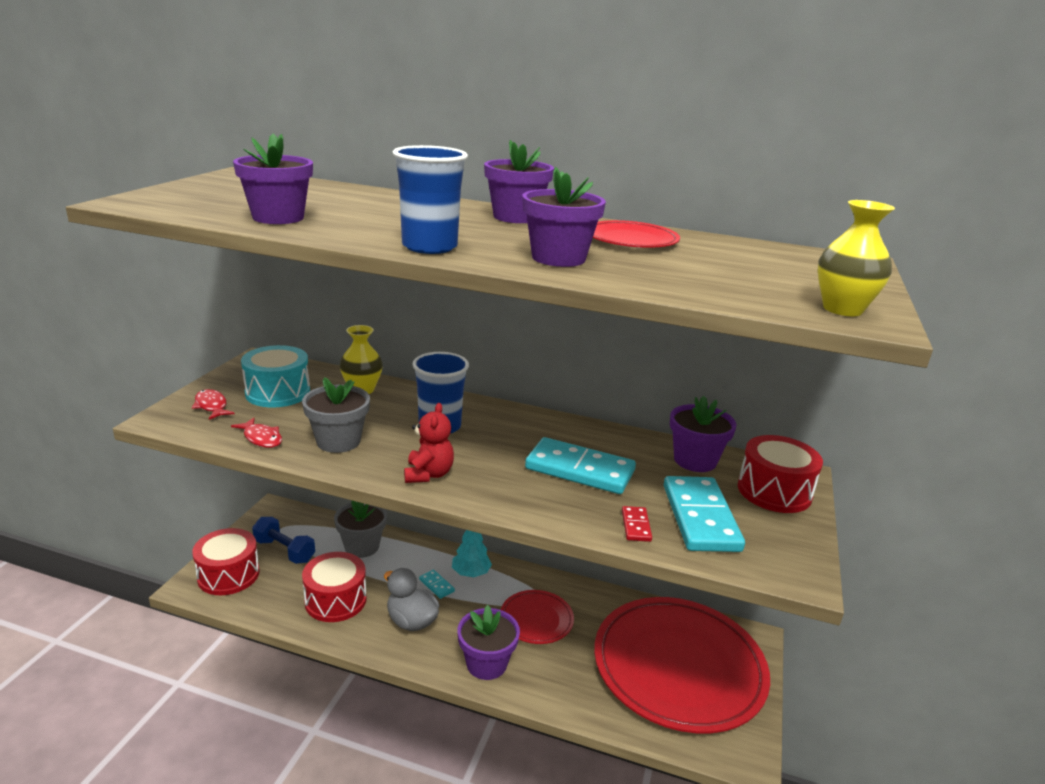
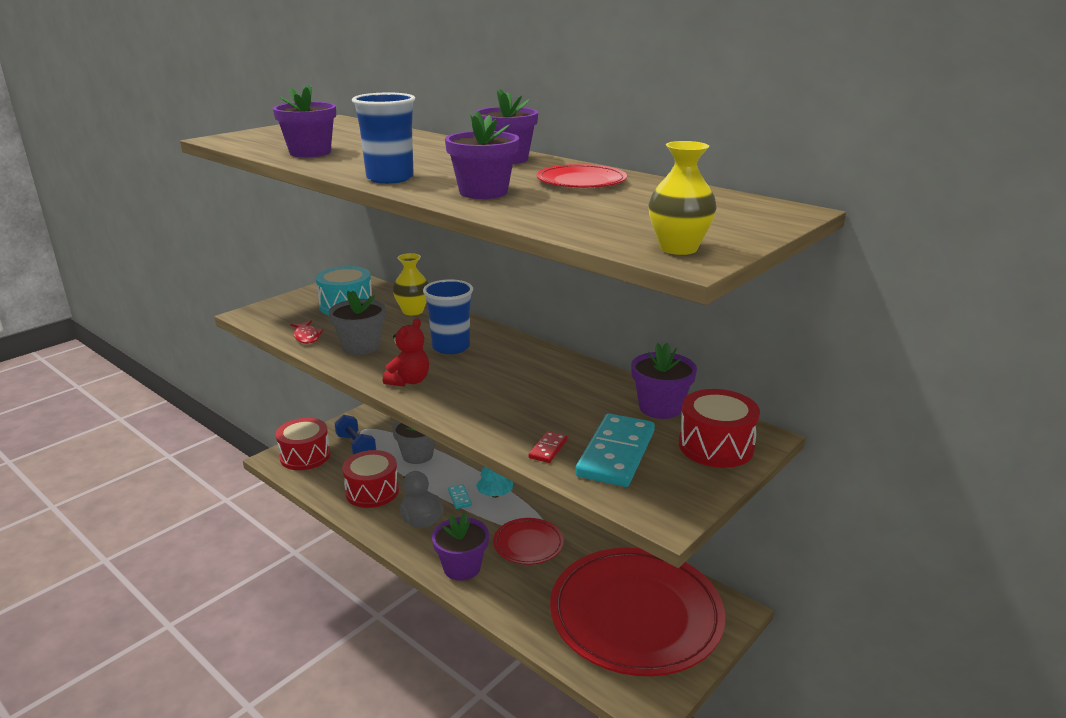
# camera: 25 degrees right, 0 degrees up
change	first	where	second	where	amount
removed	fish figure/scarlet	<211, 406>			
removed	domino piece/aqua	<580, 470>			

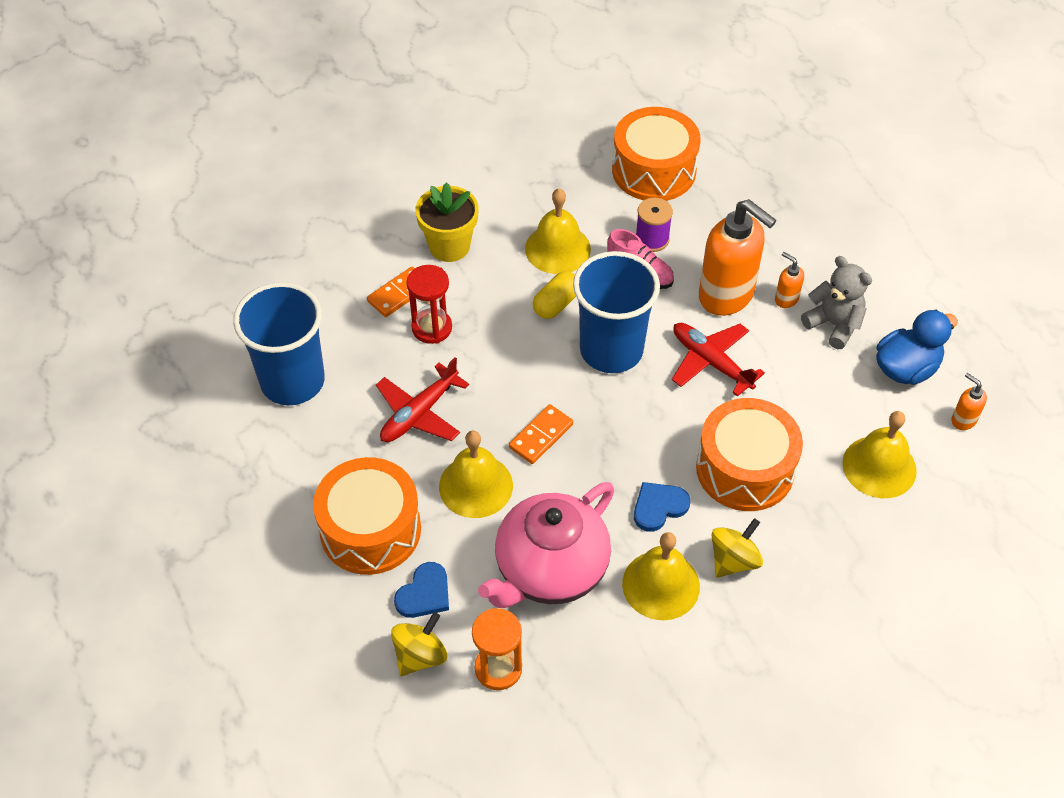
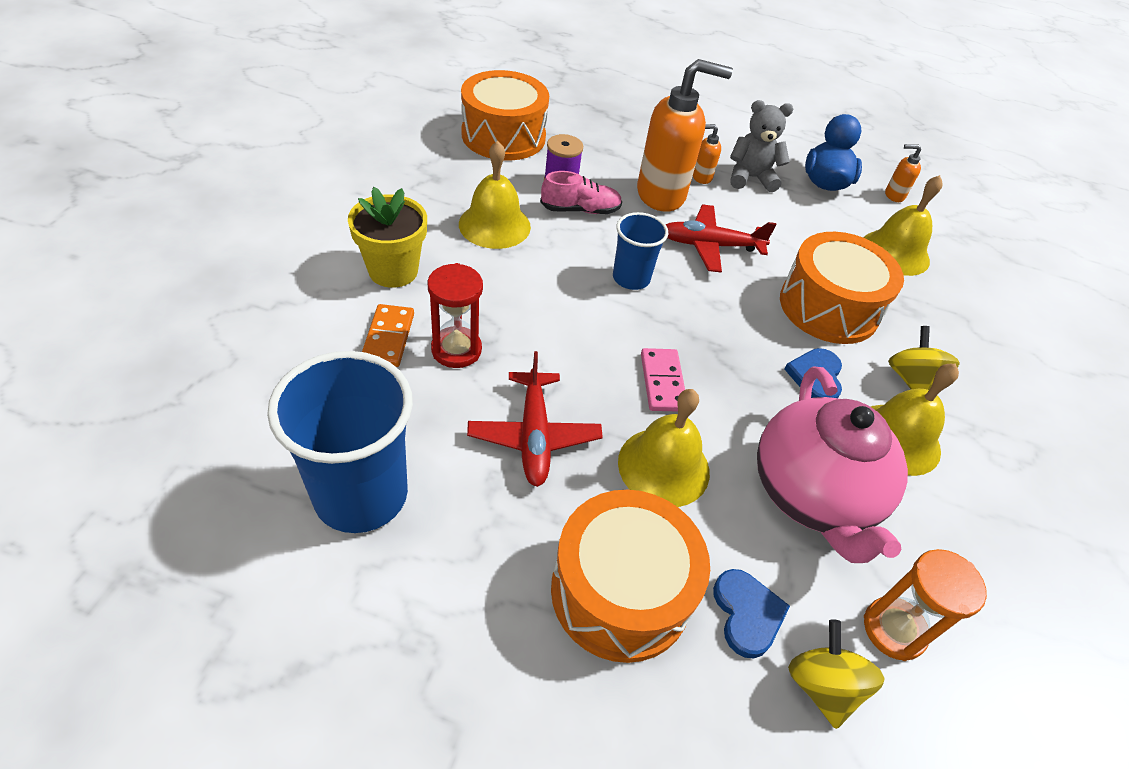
# camera: 50 degrees left, 5 degrees down
change	first	where	second	where	amount
resized	cup/royal blue	<611, 350>		<631, 278>	x0.56
removed	pill/yellow	<556, 304>			
recoloured	domino piece/bright orange	<541, 436>	domino piece/rosy	<662, 382>	

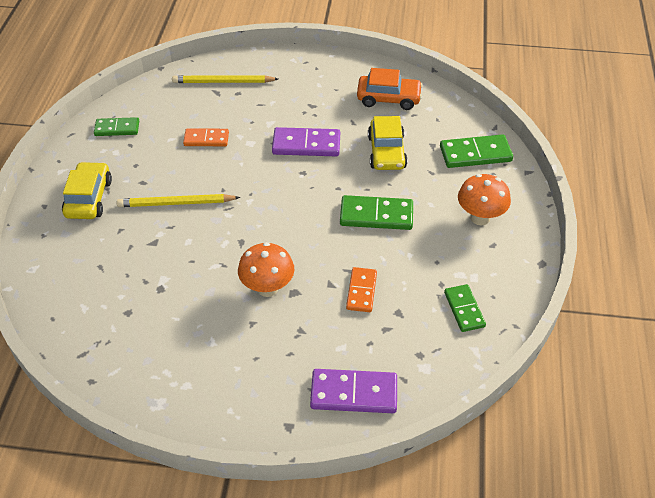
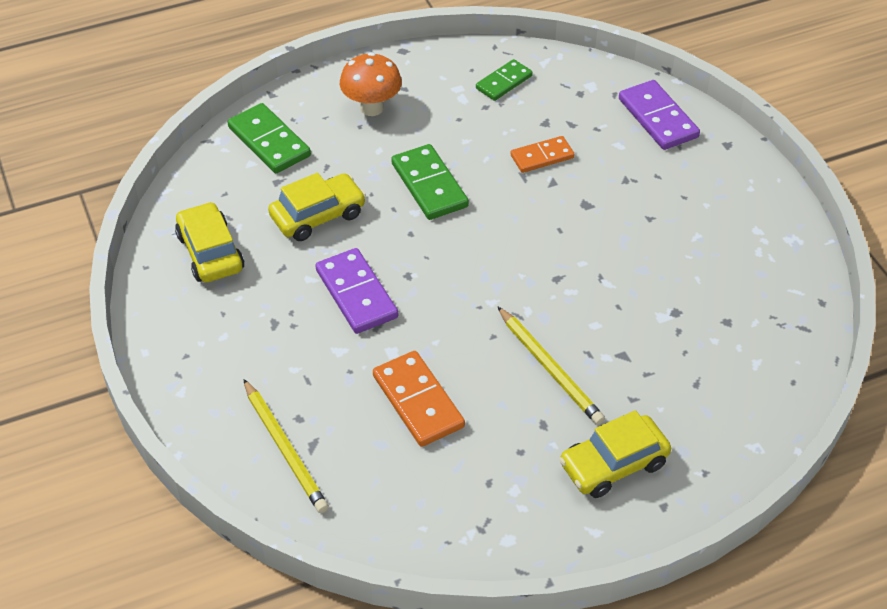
# camera: 120 degrees left, 0 degrees up
change	first	where	second	where	amount
recoloured	automobile/bright orange	<388, 98>	automobile/yellow	<210, 252>	
removed	domino piece/green	<117, 128>			
resized	domino piece/bright orange	<206, 139>		<418, 401>	x1.52
removed	toadstool/bright orange	<267, 288>			

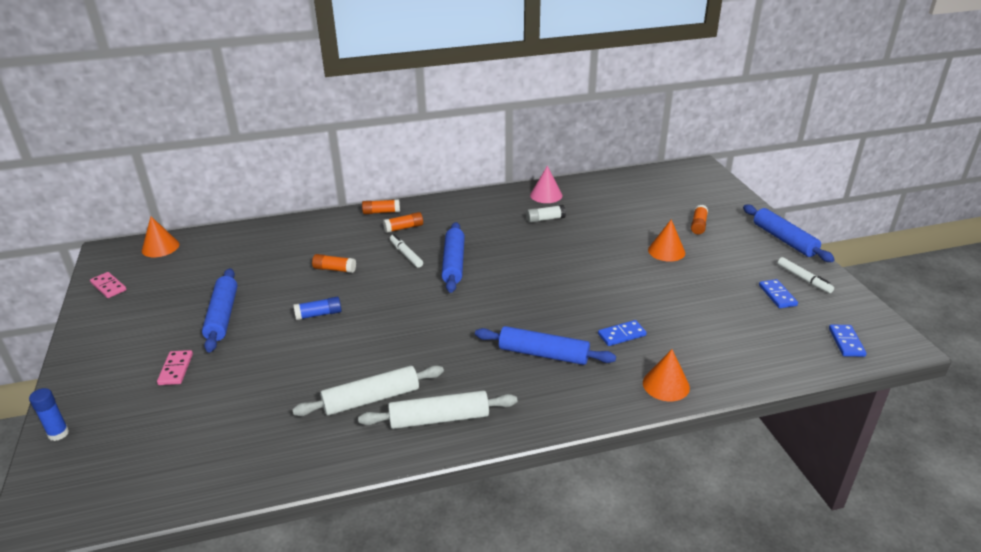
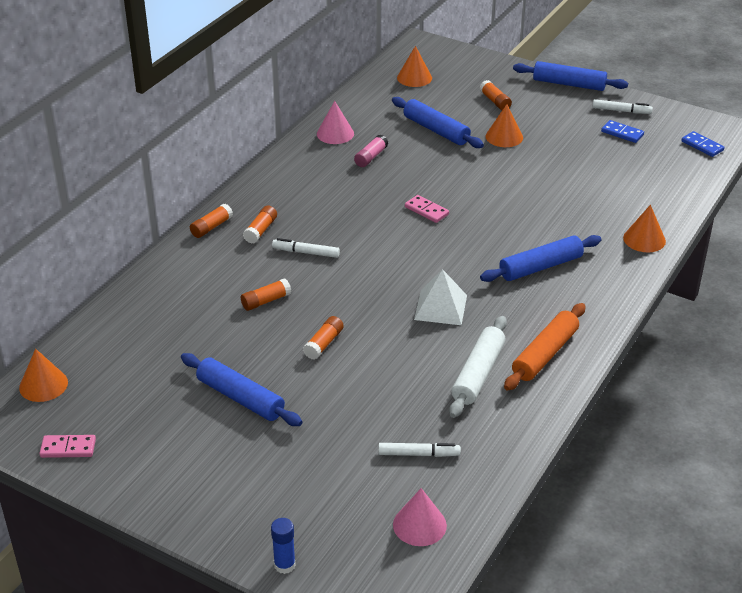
# camera: 45 degrees left, 5 degrees up
change	first	where	second	where	amount
recoloured	glue stick/white	<545, 219>	glue stick/rosy	<371, 157>	
moved	pastry roller/royal blue	<454, 263>		<436, 130>	
recoloured	glue stick/royal blue	<319, 314>	glue stick/bright orange	<323, 344>	
removed	domino piece/royal blue	<621, 335>			
moved	domino piece/rosy	<176, 369>		<426, 211>	
recoloured	pastry roller/white	<439, 418>	pastry roller/bright orange	<545, 354>	
added			cone/bright orange	<414, 78>	
added			pyramid/white	<440, 307>	
added			felt pen/white	<418, 454>	
added			cone/rosy	<419, 525>	

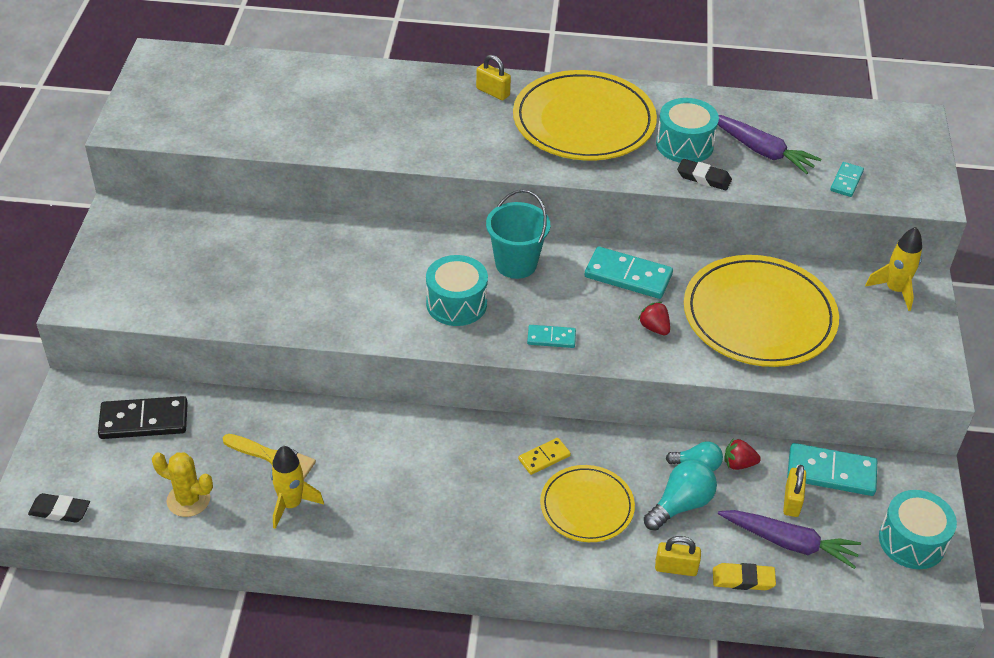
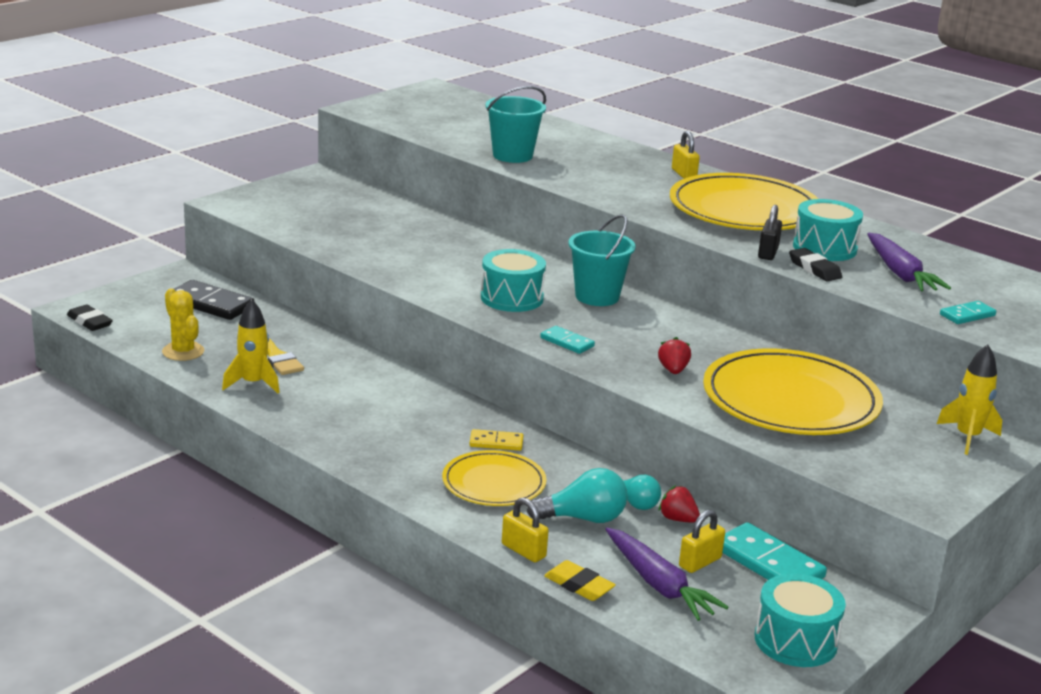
# camera: 35 degrees right, 20 degrees down
change	first	where	second	where	amount
removed	domino piece/aqua	<628, 276>			
added			bucket/aqua	<512, 155>	
added			lock/ebony	<768, 253>	

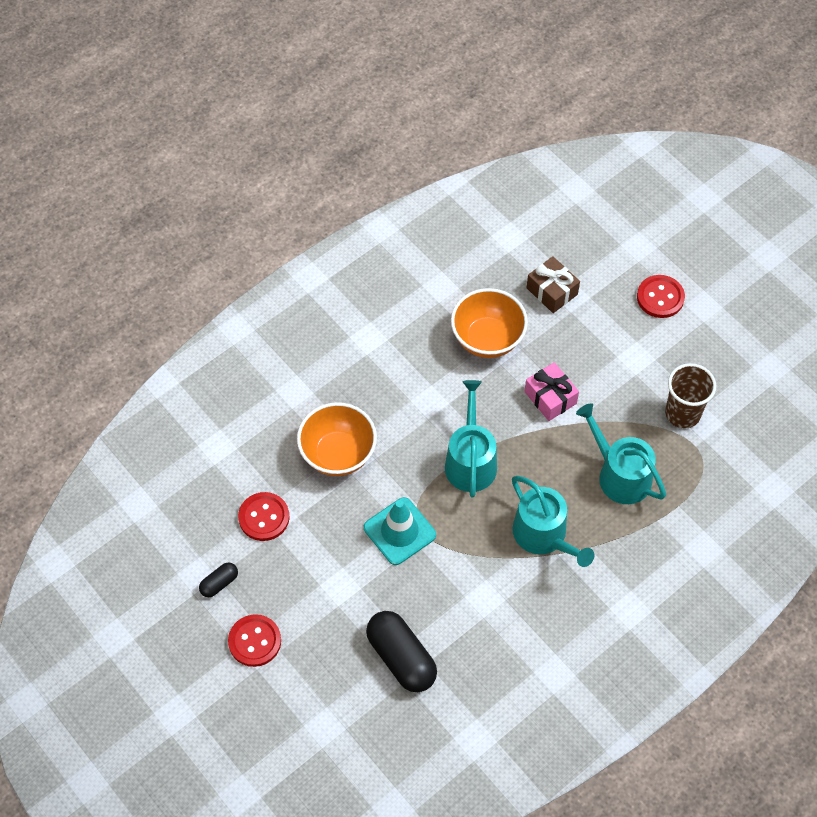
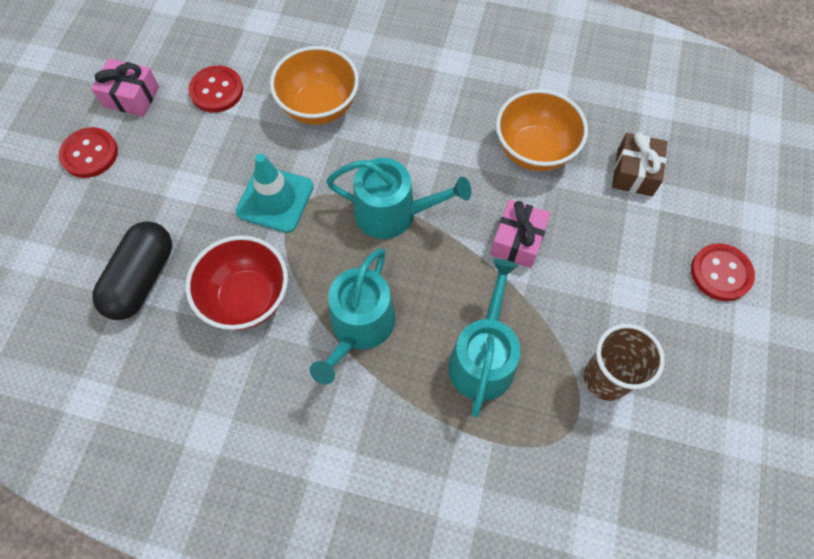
# camera: 55 degrees right, 5 degrees up
change	first	where	second	where	amount
turned	watering can/aqua	<470, 461>		<393, 213>	45 degrees clockwise
replaced	pill/ebony	<219, 583>	present/rosy	<131, 96>	
added			bowl/scarlet	<247, 298>	

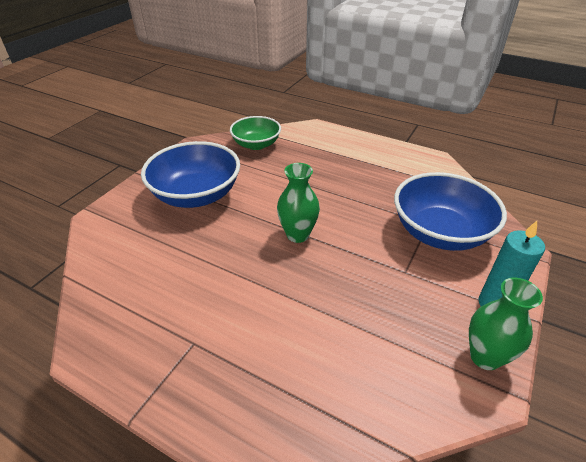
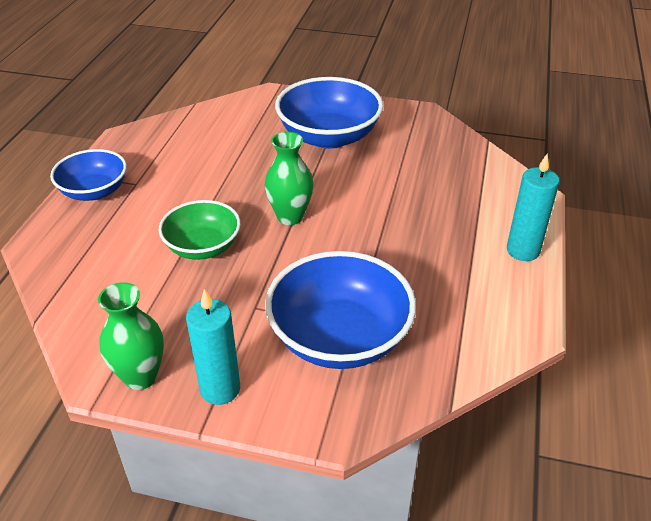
# camera: 75 degrees right, 0 degrees up
change	first	where	second	where	amount
moved	bowl/green	<256, 144>		<203, 247>	
added			bowl/royal blue	<94, 191>	
added			candle/aqua	<523, 250>	

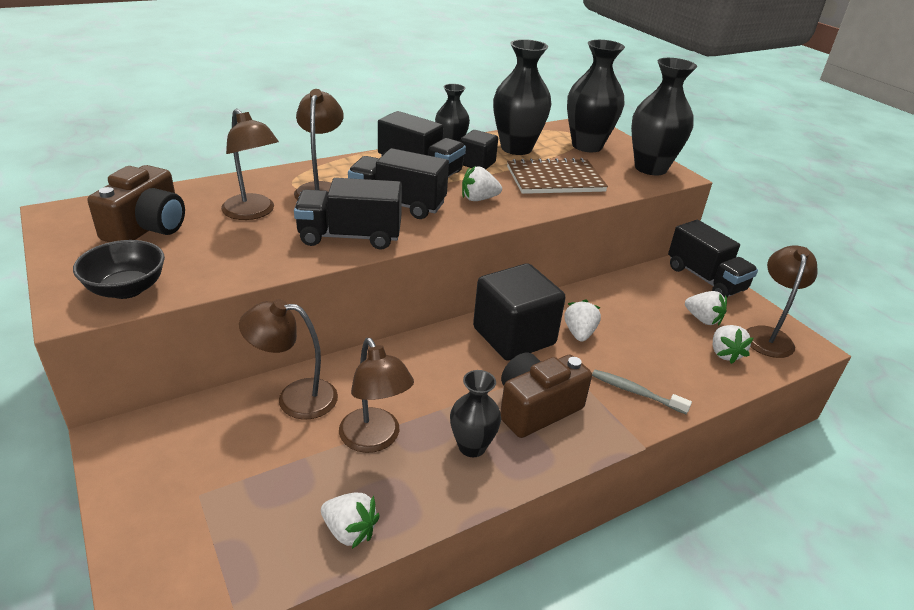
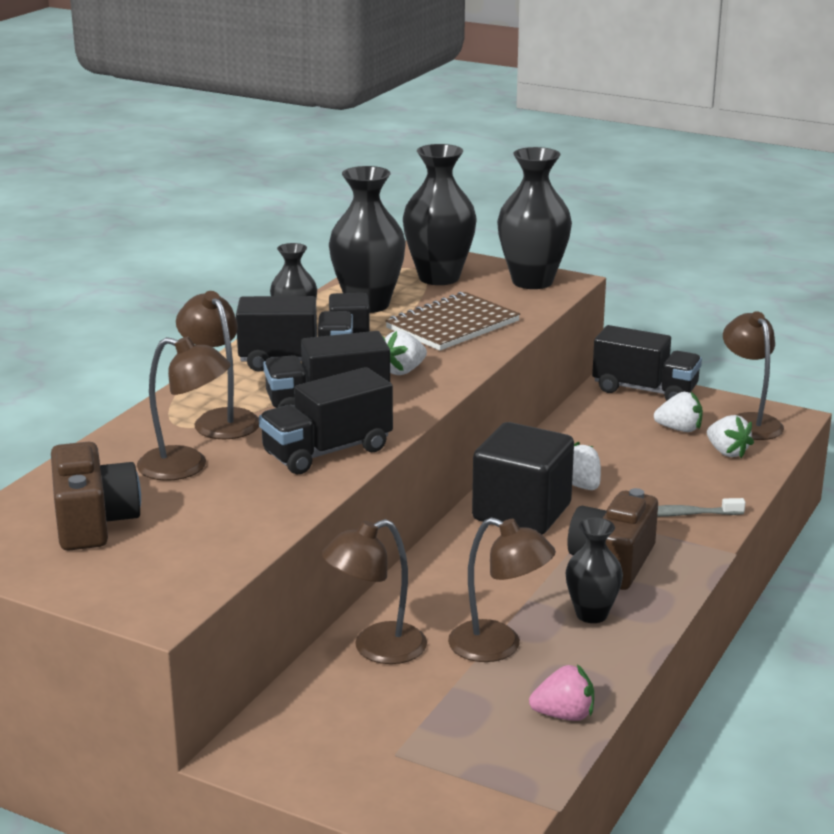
# camera: 30 degrees left, 10 degrees down
change	first	where	second	where	amount
removed	bowl/ebony	<127, 289>			
recoloured	toy strawberry/white	<350, 531>	toy strawberry/rosy	<564, 715>	

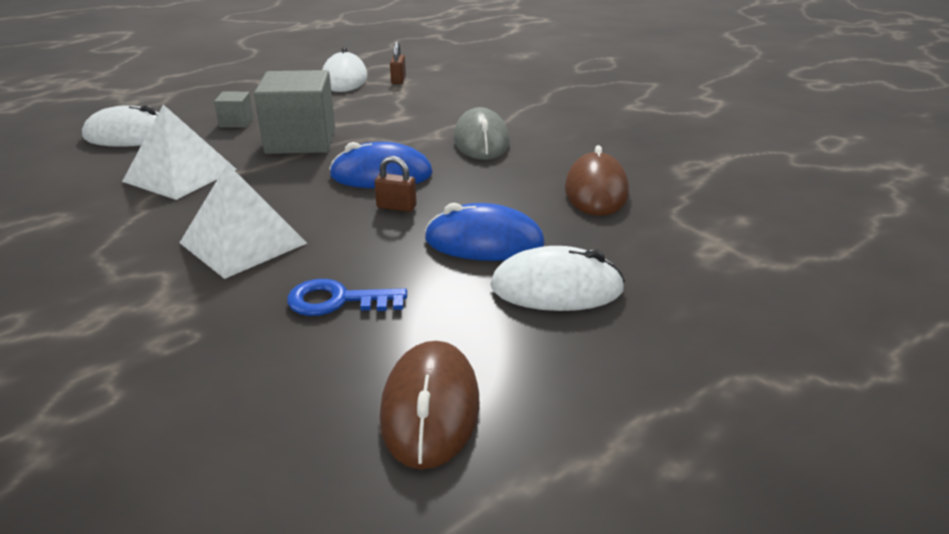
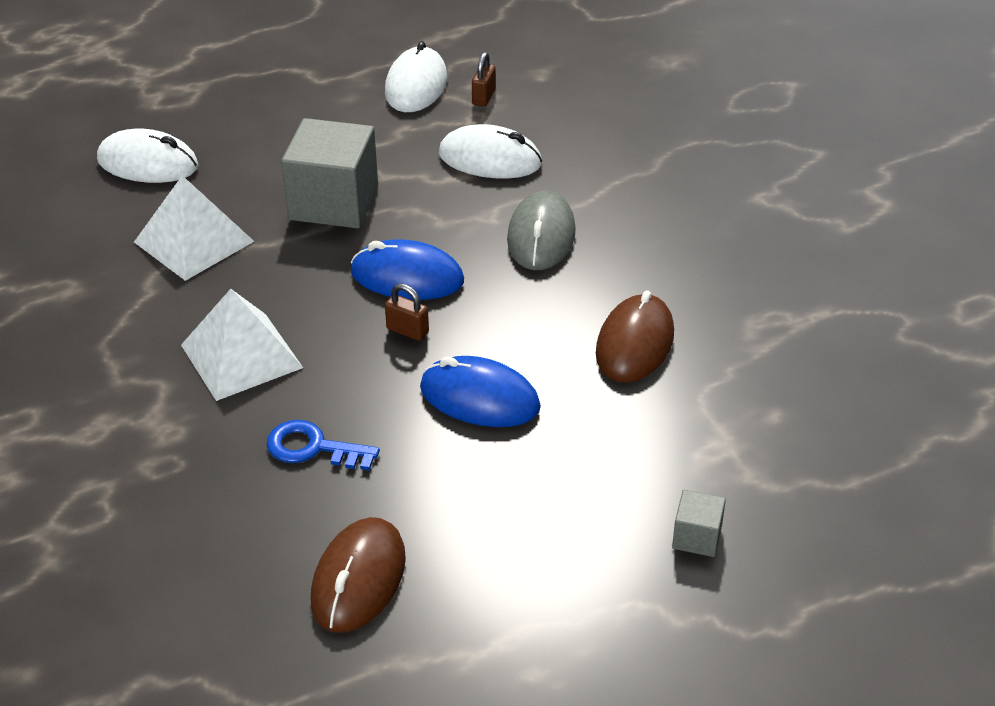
# camera: 15 degrees right, 10 degrees up
change	first	where	second	where	amount
moved	block/ash-grey	<236, 122>		<697, 537>	
moved	mouse/white	<556, 288>		<490, 159>	

